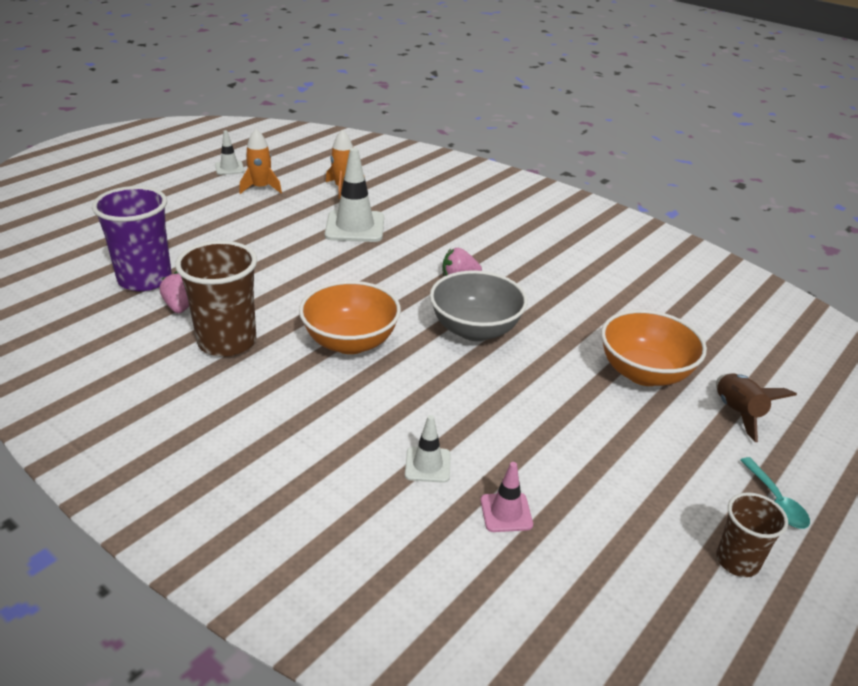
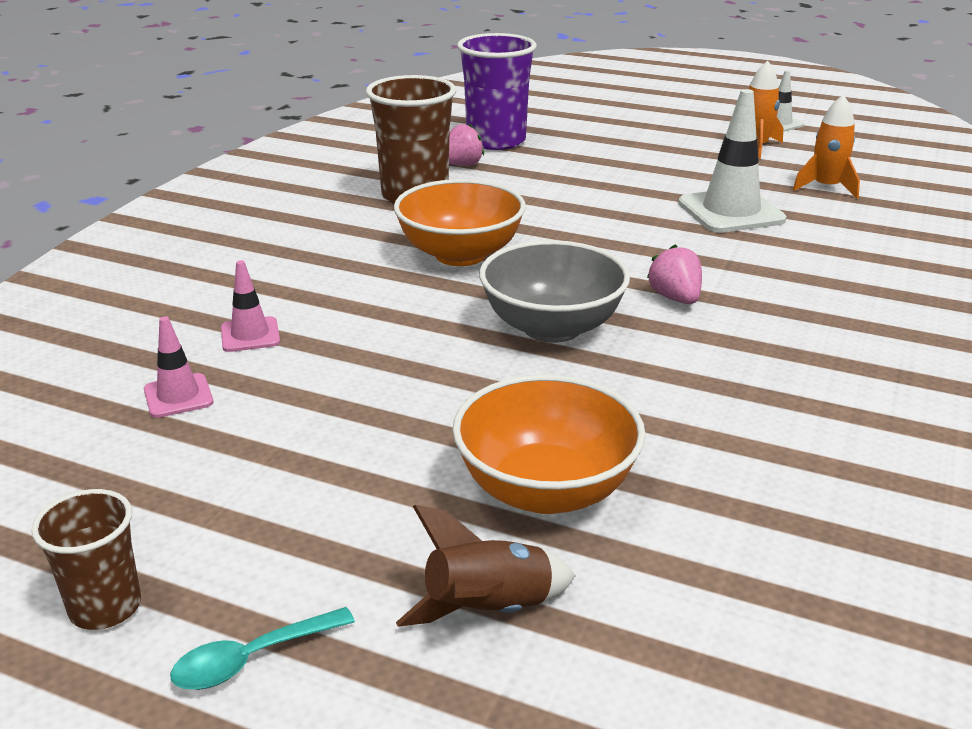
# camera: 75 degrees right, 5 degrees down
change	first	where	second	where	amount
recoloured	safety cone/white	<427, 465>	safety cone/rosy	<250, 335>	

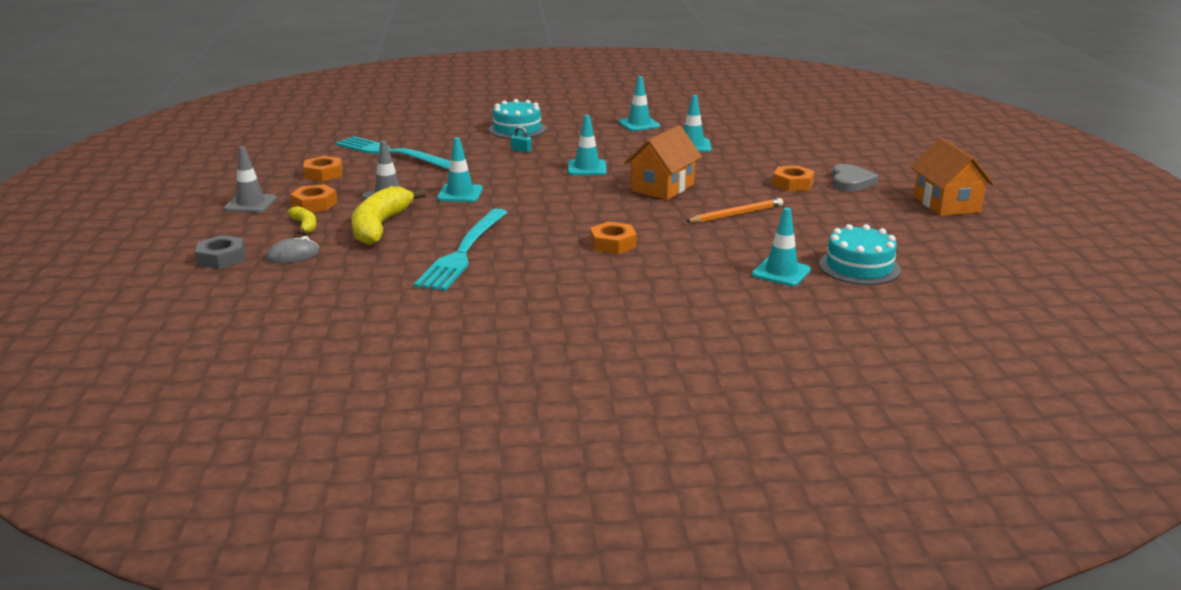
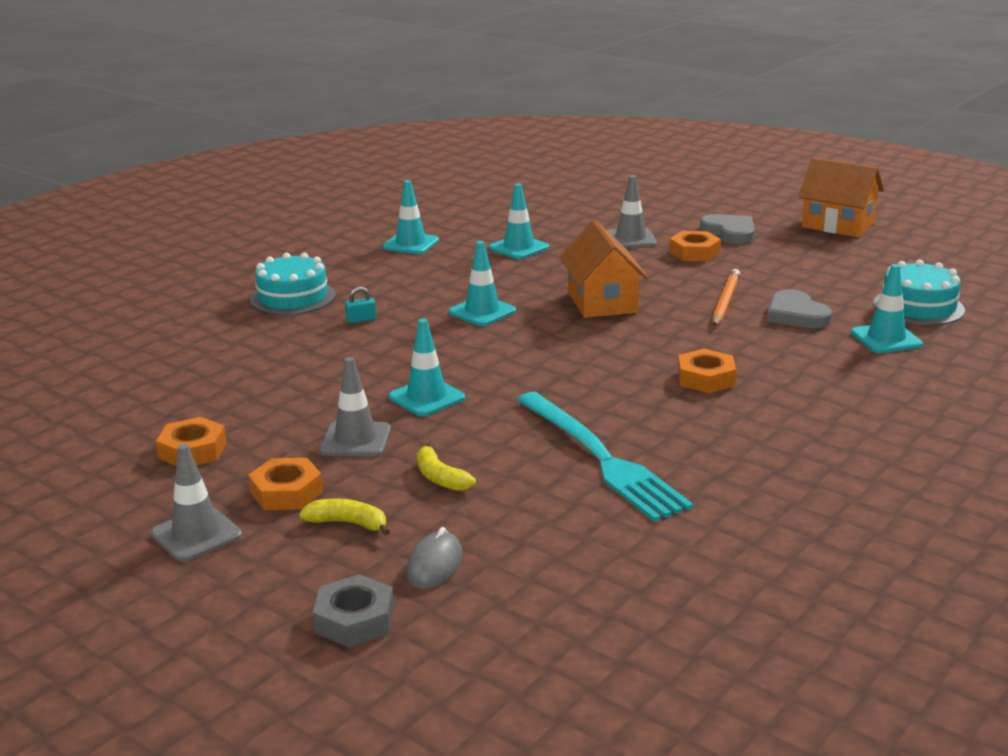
# camera: 45 degrees left, 0 degrees up
change	first	where	second	where	amount
removed	dinner fork/aqua	<393, 153>			
resized	banana fruit/yellow	<380, 226>		<440, 477>	x0.49
added			safety cone/ash-grey	<630, 239>	
added			heart/ash-grey	<796, 315>	

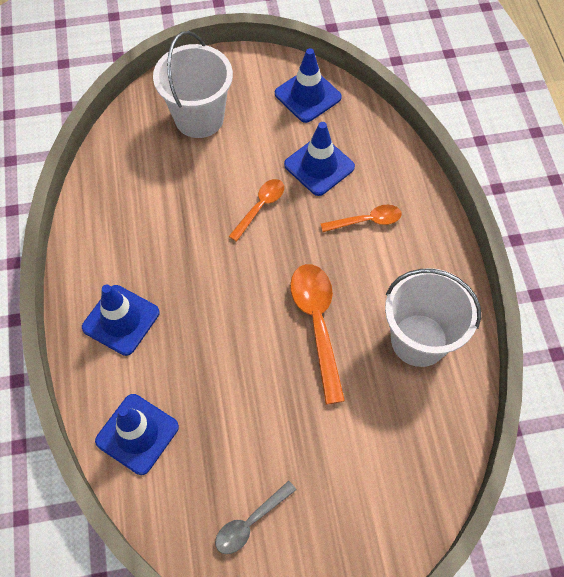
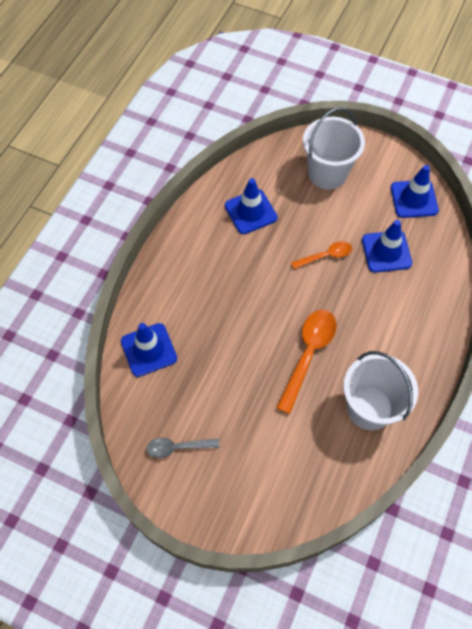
# camera: 35 degrees right, 0 degrees up
change	first	where	second	where	amount
removed	teaspoon/bright orange	<366, 221>			
moved	safety cone/royal blue	<121, 320>		<250, 212>	

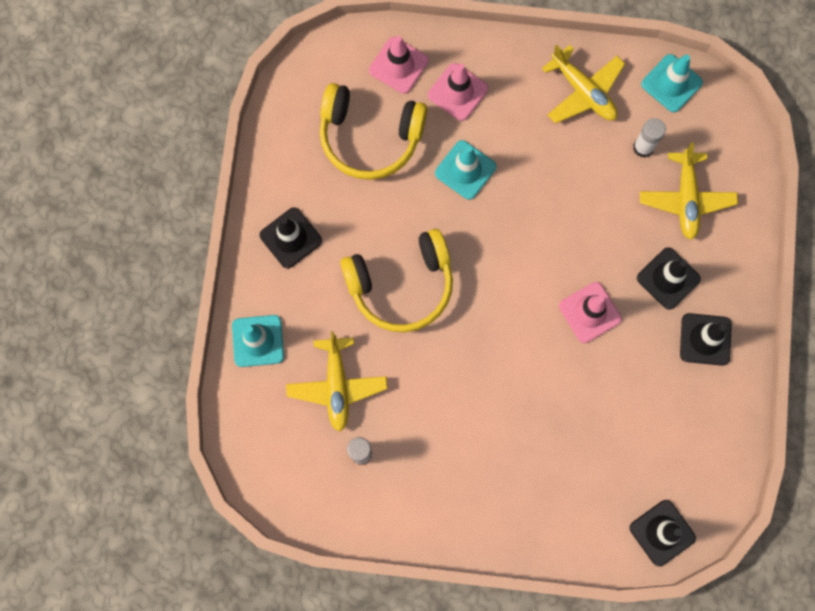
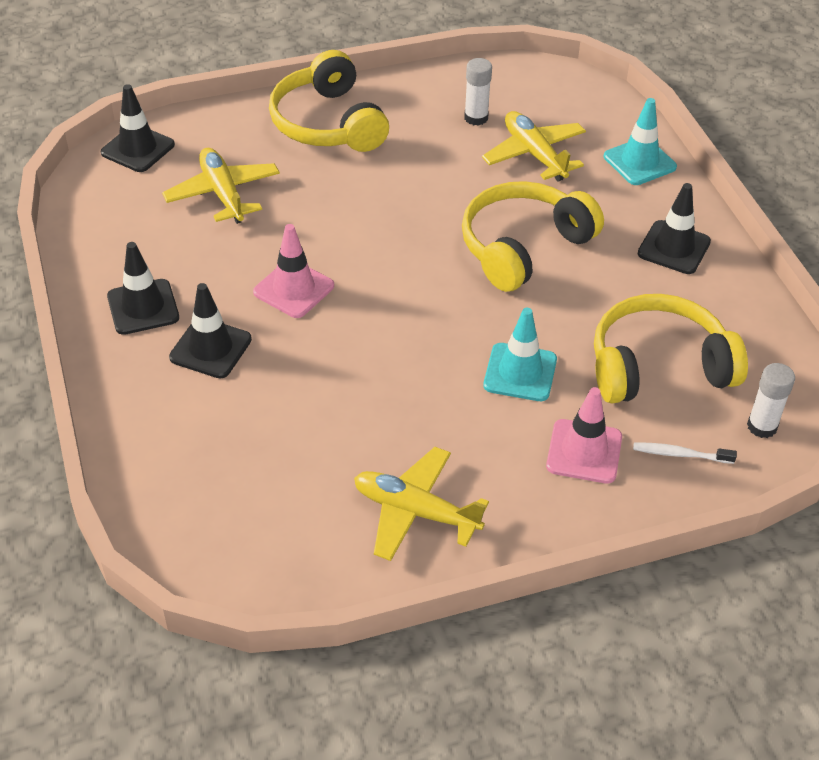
# camera: 155 degrees right, 30 degrees down
change	first	where	second	where	amount
replaced	safety cone/rosy	<398, 65>	dental brush/white	<681, 454>	
removed	safety cone/aqua	<671, 83>			
moved	glue stick/white	<643, 147>		<762, 426>	
moved	plane/yellow	<686, 199>		<223, 194>	
added			headphones/yellow	<327, 123>	

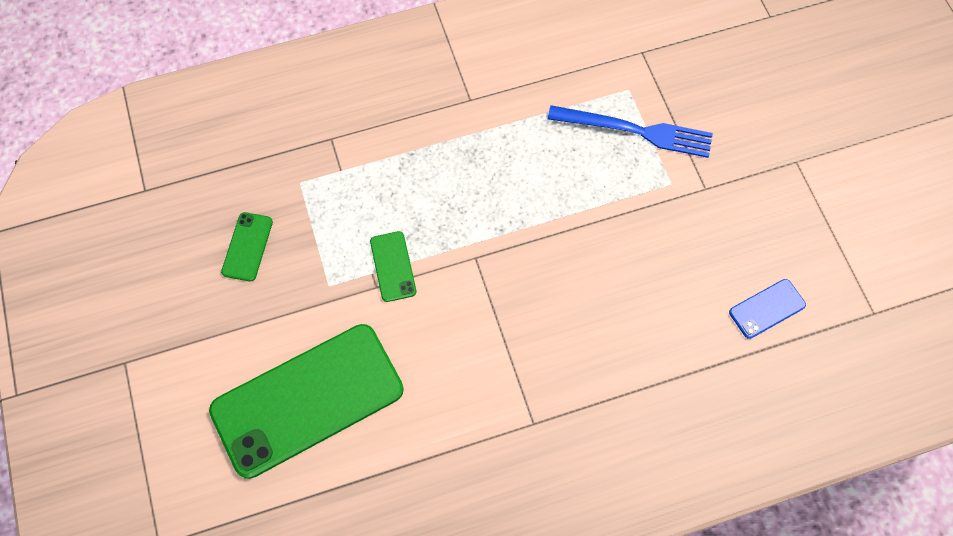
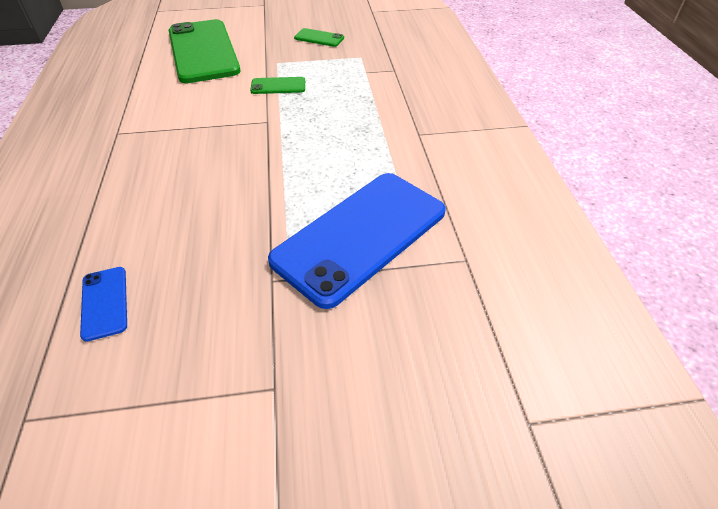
# camera: 100 degrees right, 20 degrees down
change	first	where	second	where	amount
replaced	dinner fork/royal blue	<636, 131>	phone/royal blue	<360, 235>	

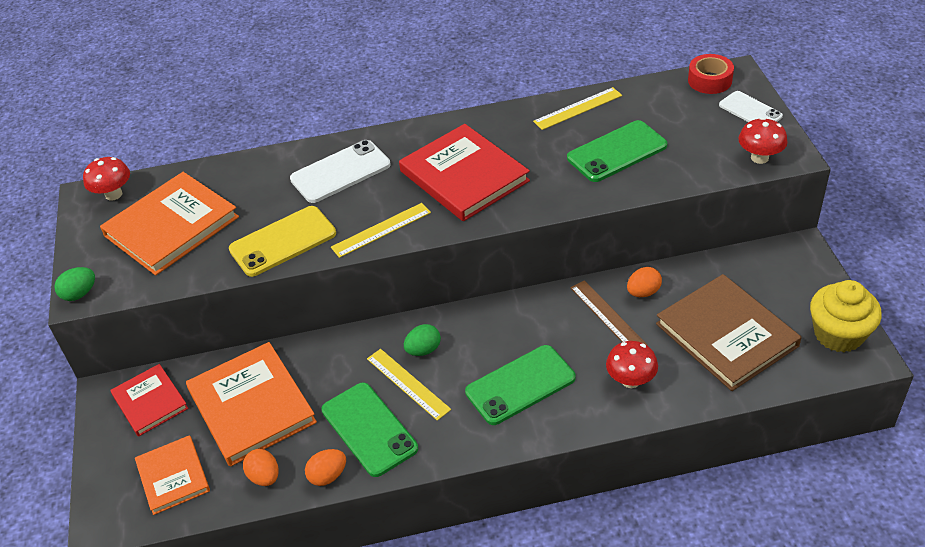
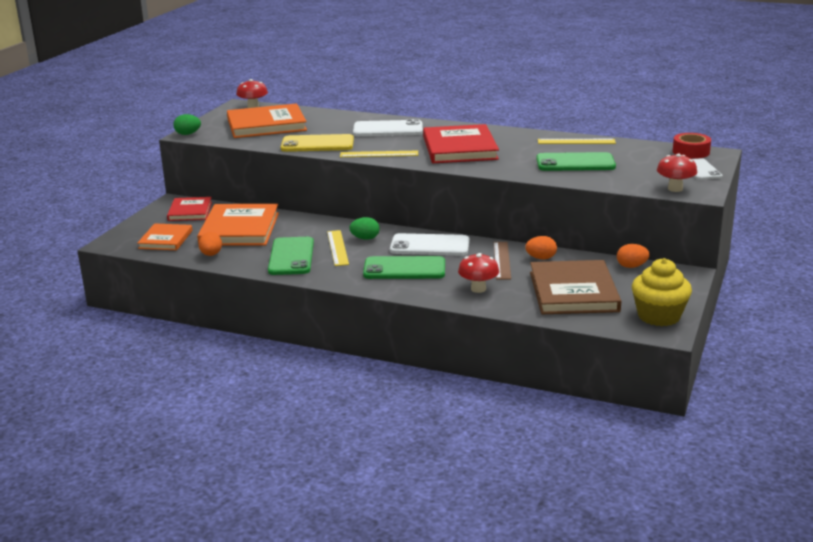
# camera: 30 degrees right, 20 degrees down
change	first	where	second	where	amount
moved	egg/bright orange	<328, 476>		<631, 266>	
added			phone/white	<430, 246>	

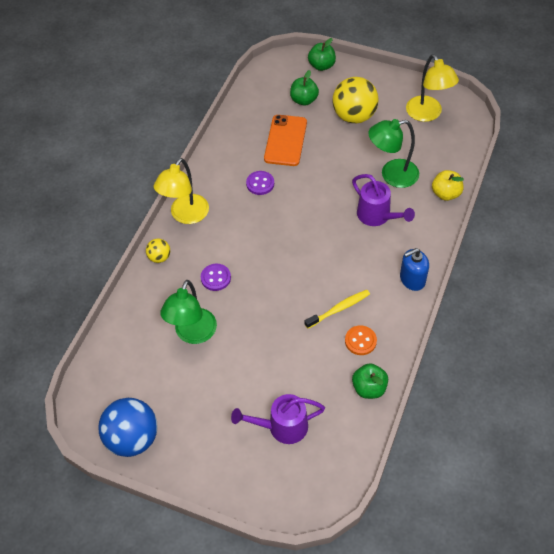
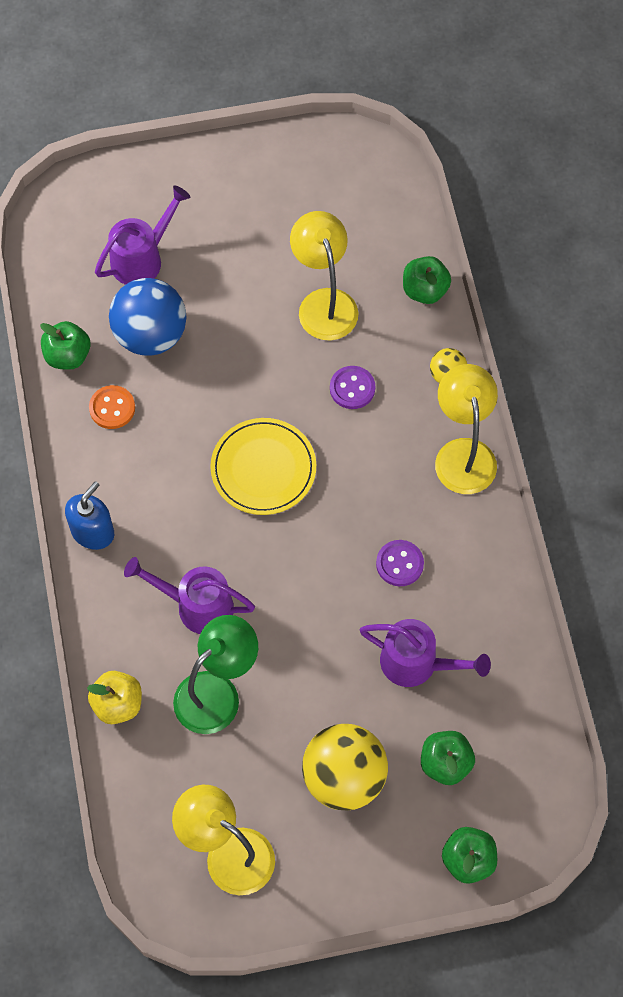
# camera: 145 degrees right, 10 degrees up
change	first	where	second	where	amount
replaced	phone/bright orange	<285, 140>	watering can/violet	<417, 664>	
recoloured	reading lamp/green	<193, 334>	reading lamp/yellow	<324, 303>	
removed	dental brush/yellow	<339, 309>			
moved	sphere/royal blue	<132, 438>		<150, 335>	
added			apple/green	<425, 290>	
added			flat dish/yellow	<263, 468>	

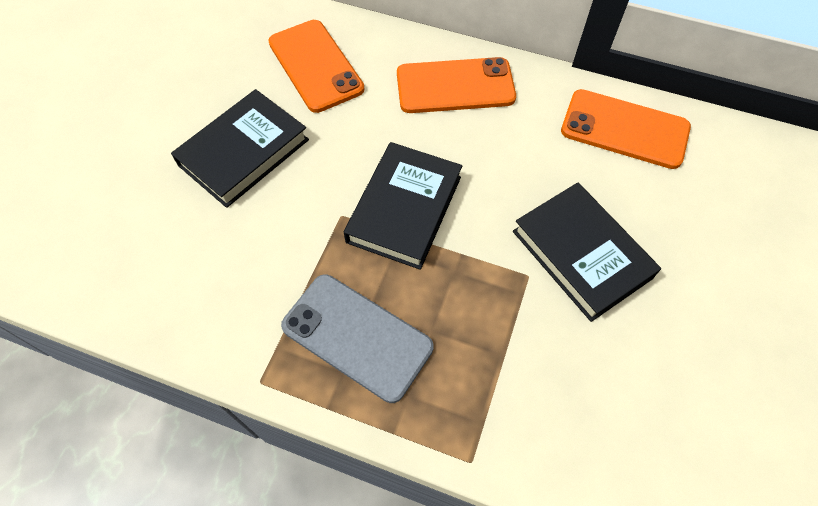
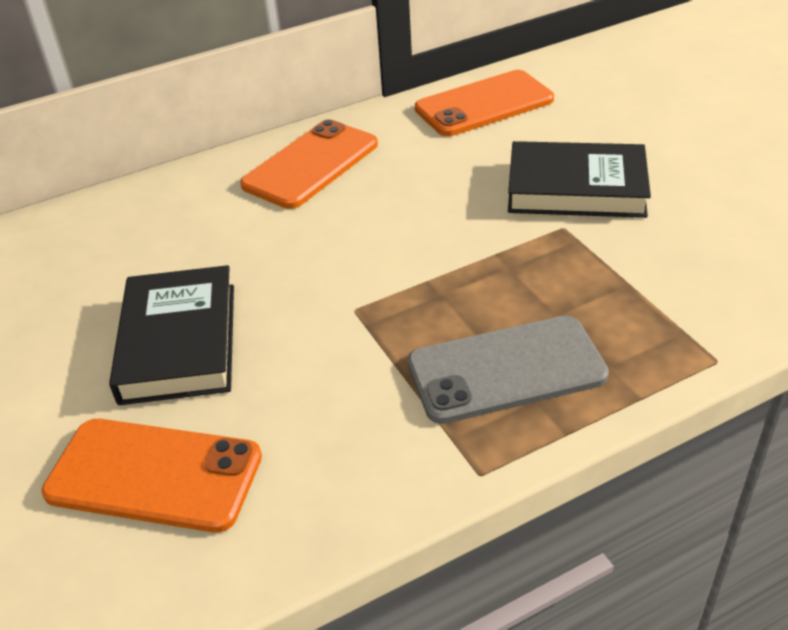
# camera: 45 degrees left, 20 degrees down
change	first	where	second	where	amount
moved	phone/bright orange	<315, 66>		<154, 475>	
removed	book/ebony	<404, 209>			

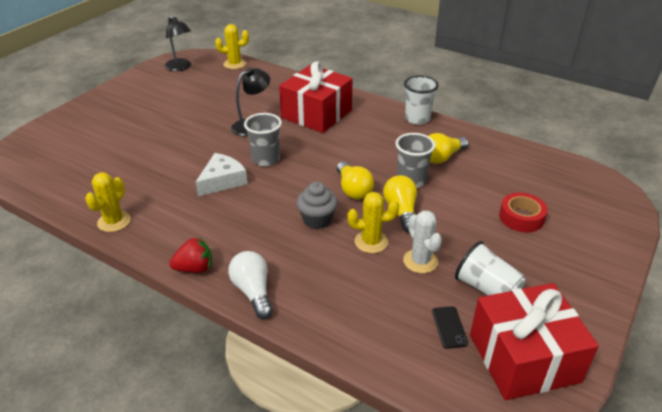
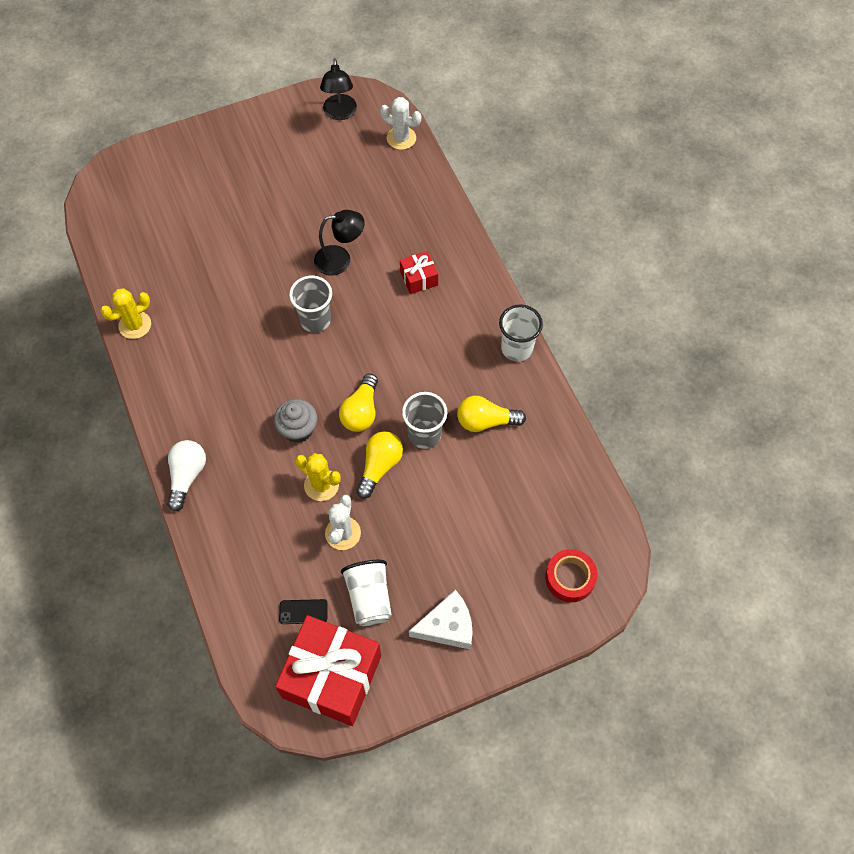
# camera: 35 degrees right, 25 degrees up
change	first	where	second	where	amount
recoloured	saguaro cactus/yellow	<234, 64>	saguaro cactus/white	<401, 138>	
resized	present/scarlet	<316, 114>		<419, 278>	x0.46
moved	cheese/white	<222, 181>		<447, 626>	
moved	roll of tape/scarlet	<521, 217>		<570, 578>	
removed	toy strawberry/scarlet	<194, 268>			
turned	phone/ebony	<449, 327>		<303, 611>	60 degrees clockwise

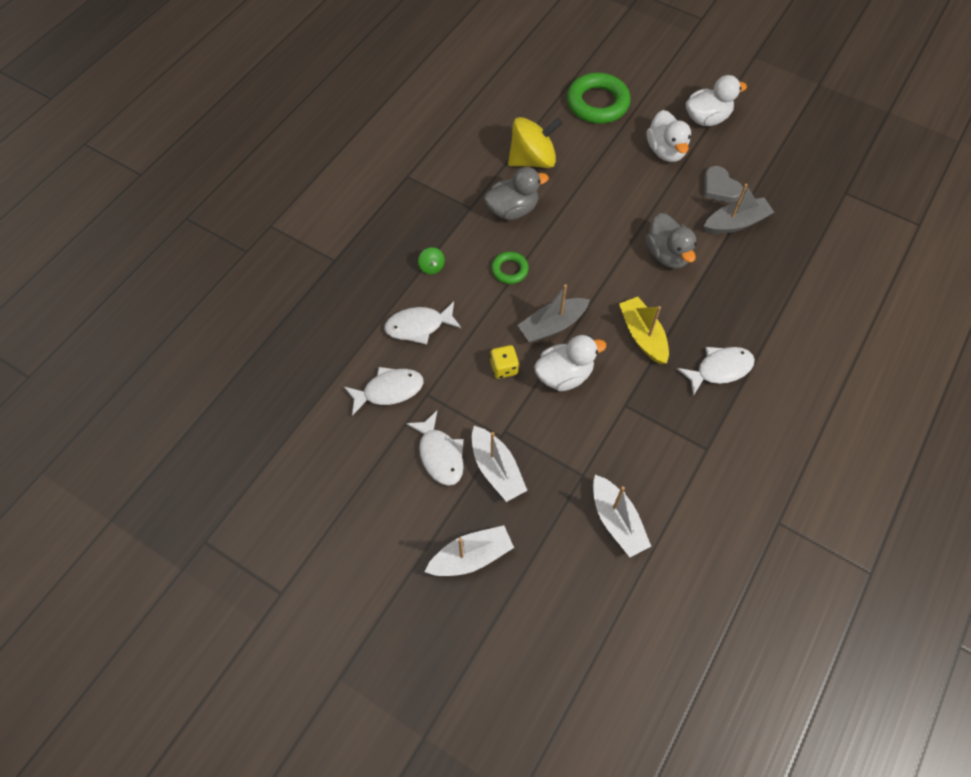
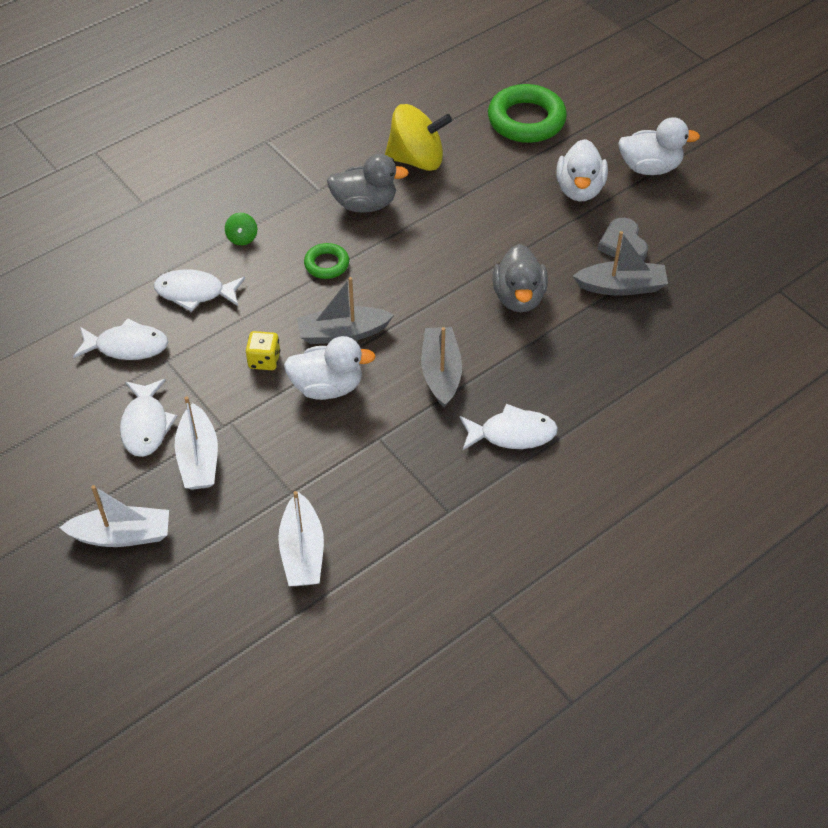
# camera: 20 degrees right, 10 degrees down
change	first	where	second	where	amount
recoloured	toy boat/yellow	<642, 335>	toy boat/ash-grey	<441, 373>	

